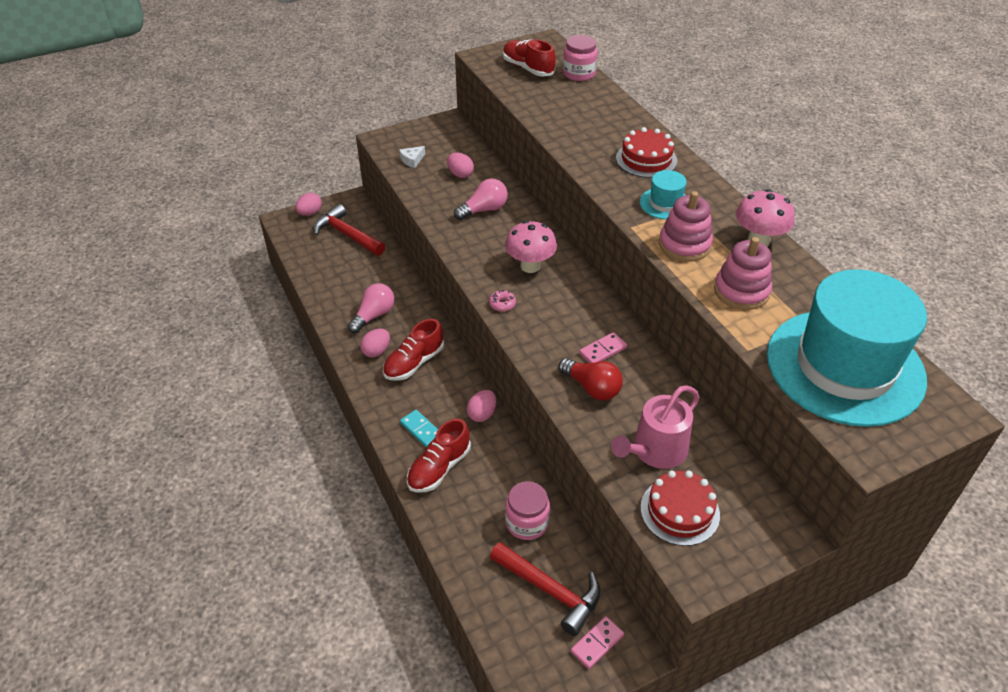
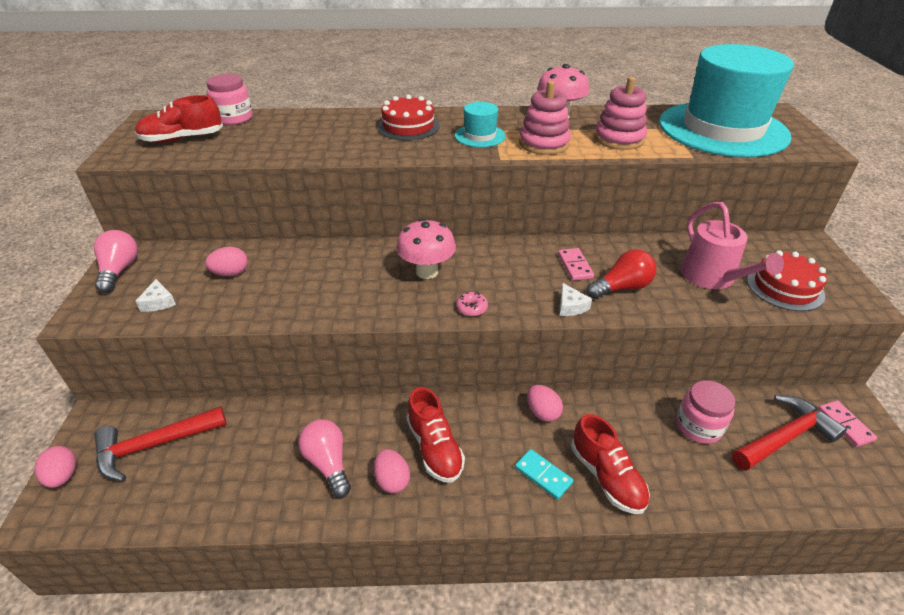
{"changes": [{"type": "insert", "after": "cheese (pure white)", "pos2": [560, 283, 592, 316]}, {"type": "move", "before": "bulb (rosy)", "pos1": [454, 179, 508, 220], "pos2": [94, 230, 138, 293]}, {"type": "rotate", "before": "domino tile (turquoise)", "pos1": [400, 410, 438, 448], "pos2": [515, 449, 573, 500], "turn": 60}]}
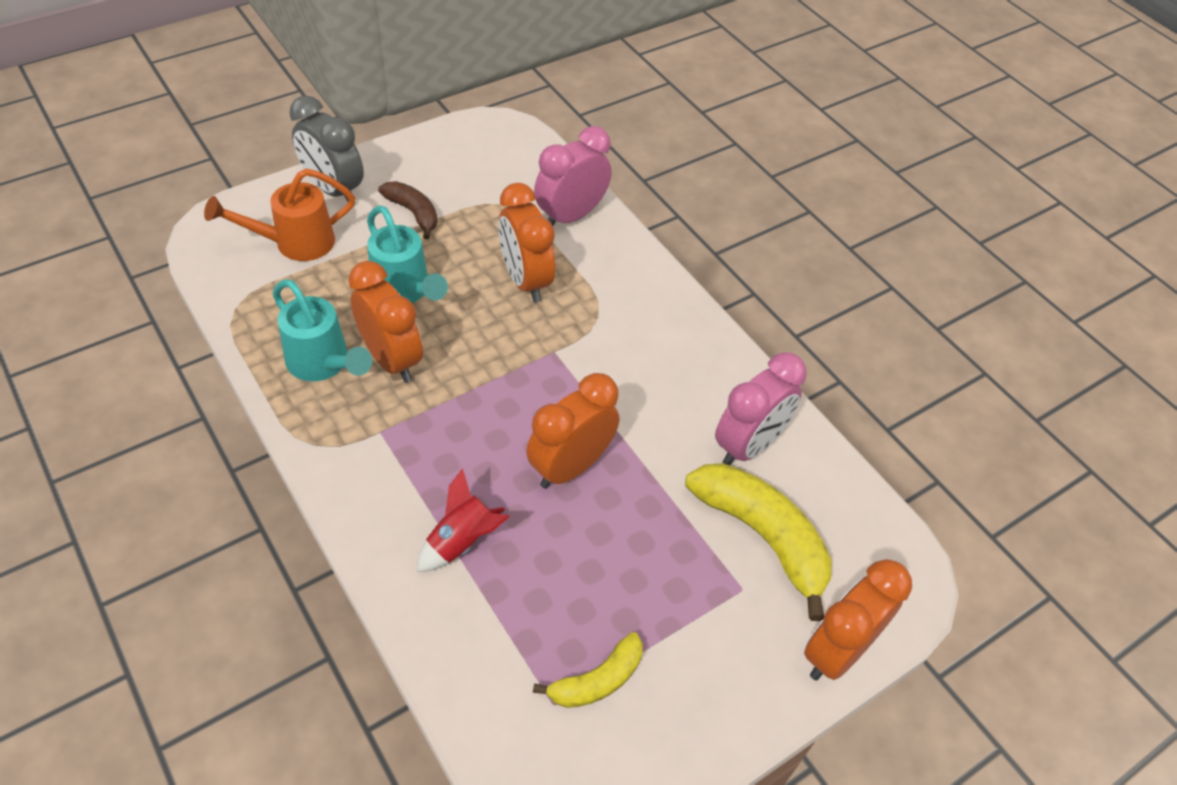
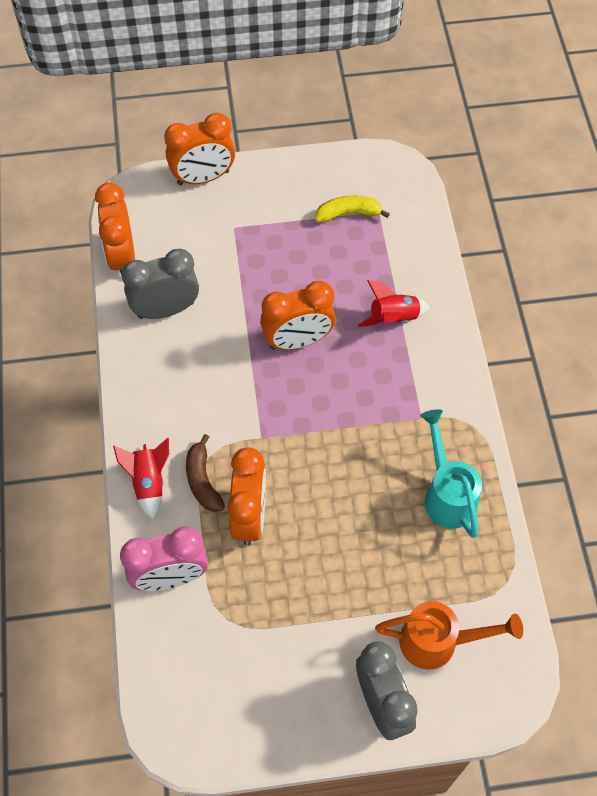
{"changes": [{"type": "delete", "before": "watering can (turquoise)", "pos1": [367, 205, 448, 303]}, {"type": "delete", "before": "toy banana (golden)", "pos1": [685, 463, 832, 621]}, {"type": "insert", "after": "toy rocket (red)", "pos2": [113, 438, 169, 520]}, {"type": "move", "before": "bedside clock (orange-coloured)", "pos1": [348, 261, 423, 383], "pos2": [95, 182, 135, 276]}, {"type": "move", "before": "toy banana (dark brown)", "pos1": [378, 181, 438, 239], "pos2": [186, 434, 225, 512]}, {"type": "recolor", "before": "bedside clock (rosy)", "after": "bedside clock (ash-grey)", "pos1": [715, 352, 807, 465], "pos2": [122, 249, 199, 319]}]}
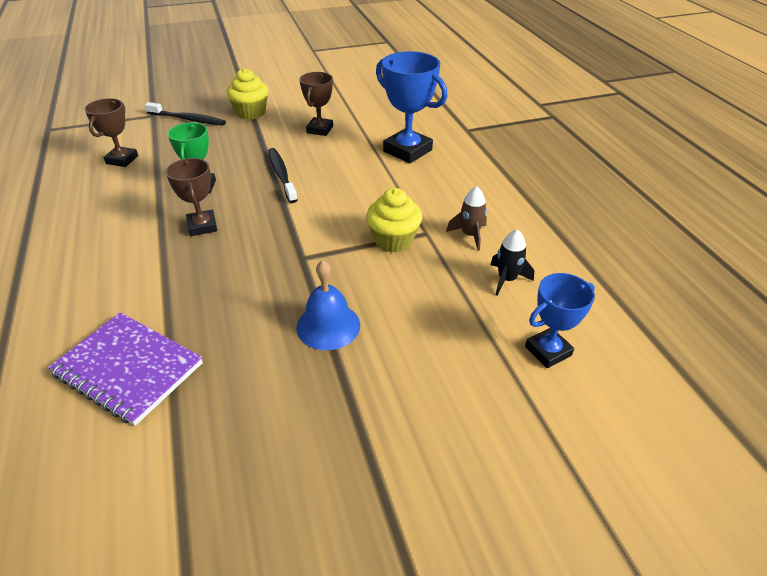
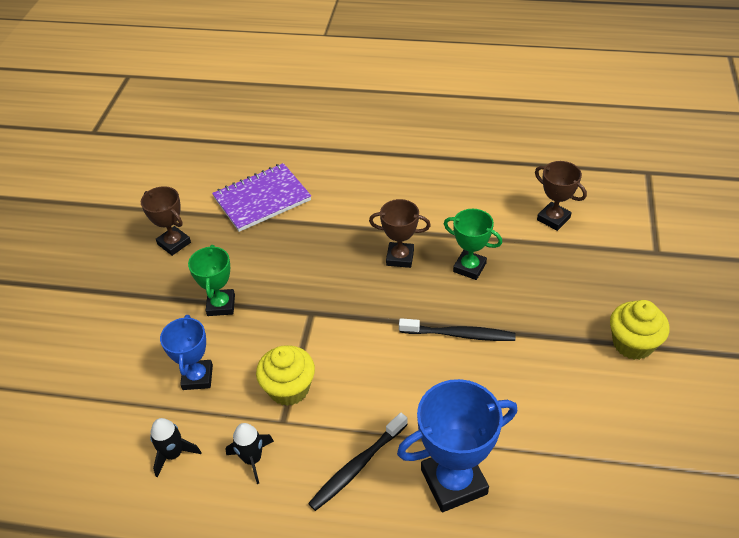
{"changes": [{"type": "move", "before": "tooth brush (black)", "pos1": [145, 102, 226, 125], "pos2": [308, 413, 408, 511]}, {"type": "move", "before": "trophy (dark brown)", "pos1": [300, 72, 333, 136], "pos2": [141, 186, 191, 256]}, {"type": "move", "before": "trophy (royal blue)", "pos1": [525, 273, 595, 368], "pos2": [160, 315, 213, 390]}, {"type": "replace", "before": "hand bell (royal blue)", "after": "trophy (emerald)", "pos1": [296, 260, 360, 350], "pos2": [188, 245, 235, 316]}, {"type": "recolor", "before": "toy rocket (dark brown)", "after": "toy rocket (black)", "pos1": [446, 186, 487, 251], "pos2": [226, 423, 274, 484]}]}
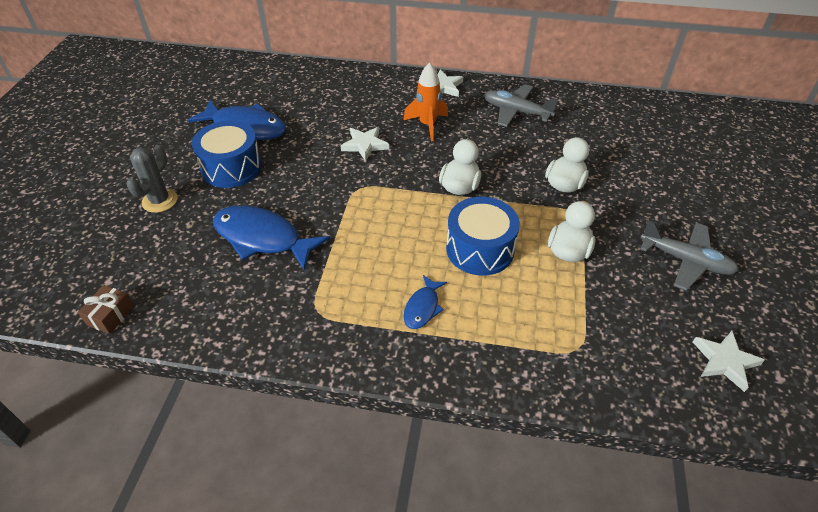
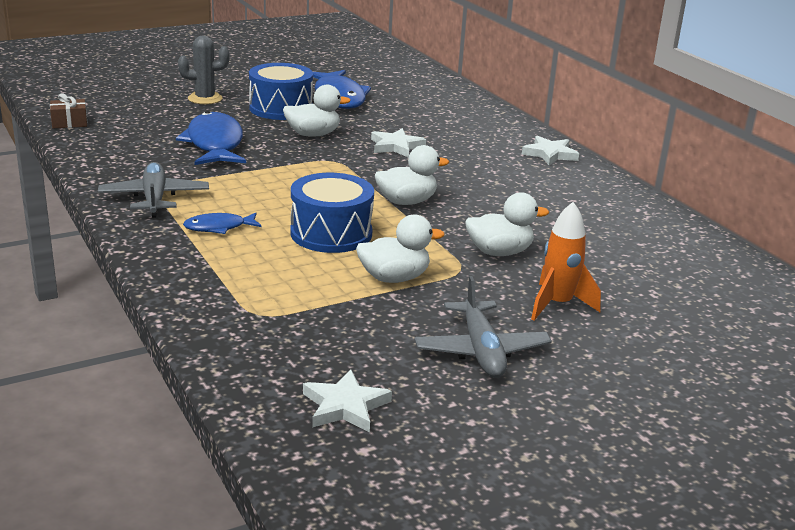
{"changes": [{"type": "insert", "after": "duck (pure white)", "pos2": [283, 85, 351, 137]}, {"type": "move", "before": "toy rocket (orange-coloured)", "pos1": [403, 63, 448, 141], "pos2": [531, 202, 601, 321]}, {"type": "move", "before": "plane (ash-grey)", "pos1": [484, 84, 558, 127], "pos2": [98, 162, 209, 218]}]}
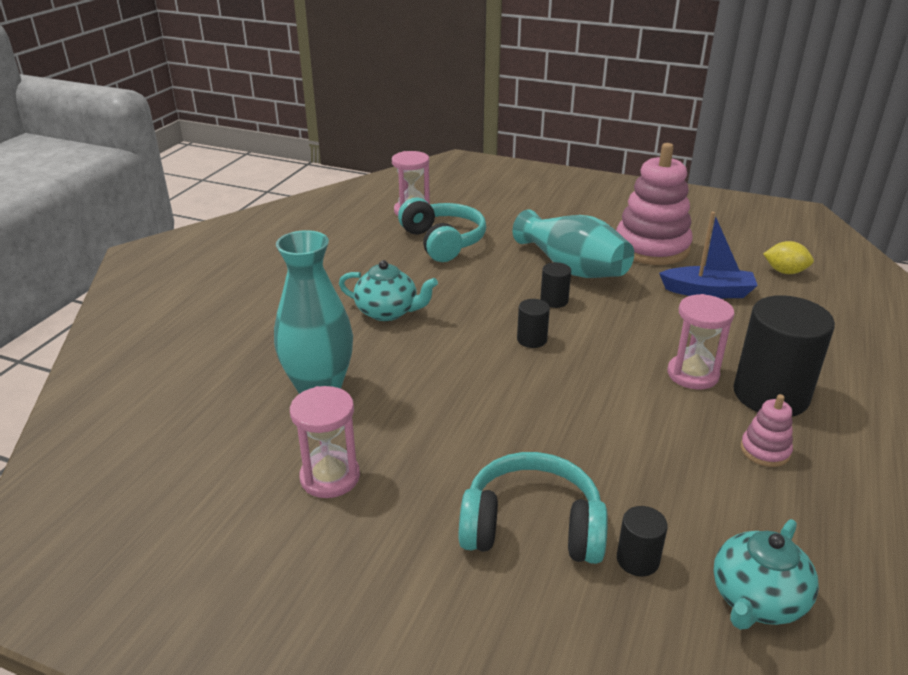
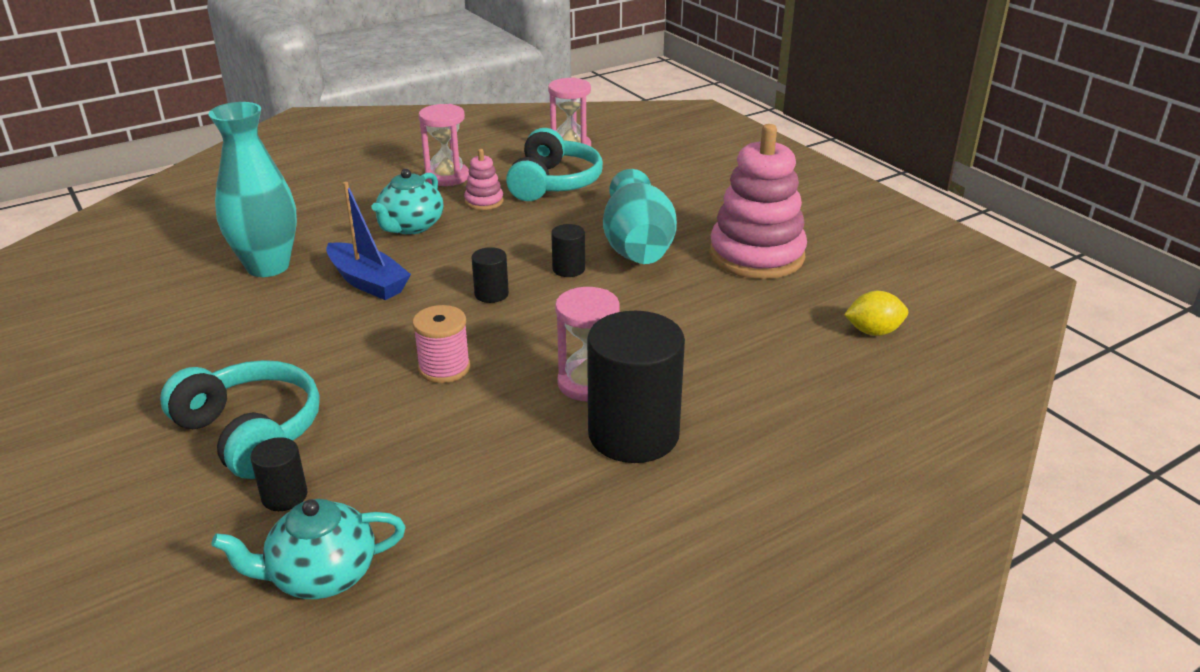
{"changes": [{"type": "insert", "after": "bobbin (rosy)", "pos2": [412, 305, 470, 383]}, {"type": "move", "before": "hourglass (rosy)", "pos1": [290, 386, 360, 498], "pos2": [419, 104, 469, 186]}, {"type": "move", "before": "toy boat (royal blue)", "pos1": [659, 212, 758, 298], "pos2": [326, 182, 411, 300]}, {"type": "move", "before": "ring stacker (rosy)", "pos1": [740, 394, 793, 467], "pos2": [464, 149, 504, 210]}, {"type": "rotate", "before": "teapot (turquoise)", "pos1": [339, 260, 438, 321], "pos2": [372, 169, 443, 235], "turn": 60}, {"type": "rotate", "before": "toy lemon (golden)", "pos1": [763, 241, 814, 274], "pos2": [844, 291, 908, 336], "turn": -60}]}
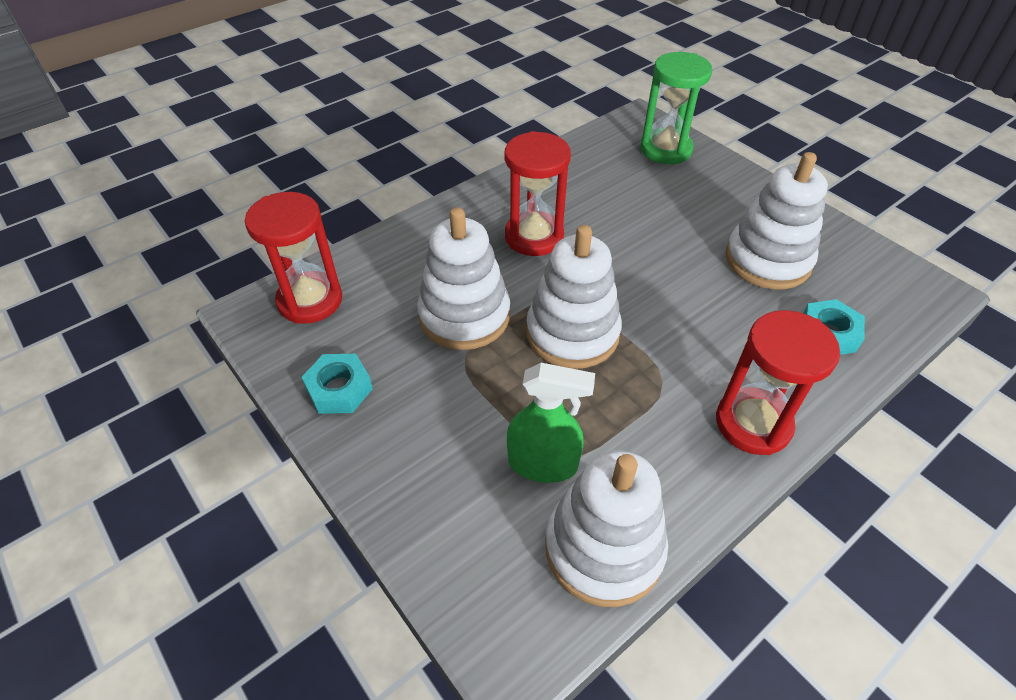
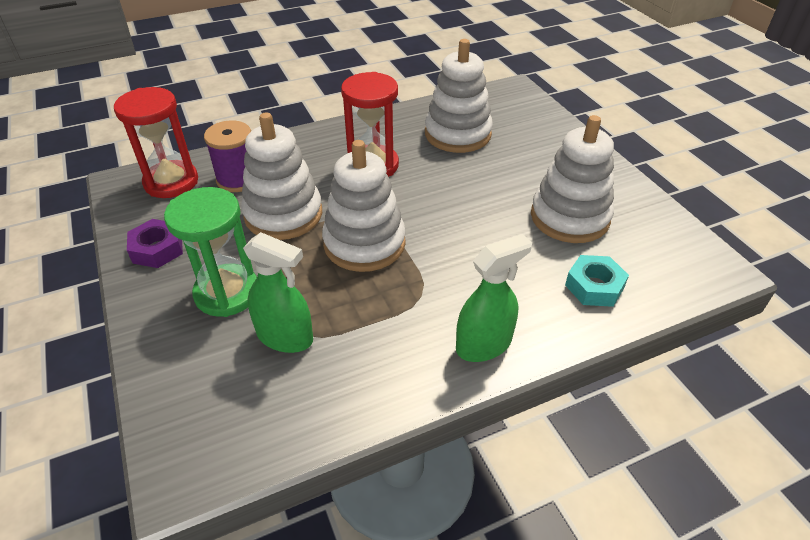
{"changes": [{"type": "insert", "after": "bobbin (royal purple)", "pos2": [204, 120, 251, 192]}, {"type": "move", "before": "ring stacker (pure white)", "pos1": [545, 450, 668, 607], "pos2": [425, 39, 493, 153]}, {"type": "move", "before": "hourglass (emerald)", "pos1": [640, 52, 712, 164], "pos2": [164, 187, 257, 317]}, {"type": "replace", "before": "hourglass (red)", "after": "spray cleaner (emerald)", "pos1": [716, 310, 840, 455], "pos2": [456, 234, 532, 362]}, {"type": "recolor", "before": "nut (turquoise)", "after": "nut (royal purple)", "pos1": [301, 354, 373, 414], "pos2": [127, 219, 183, 268]}]}
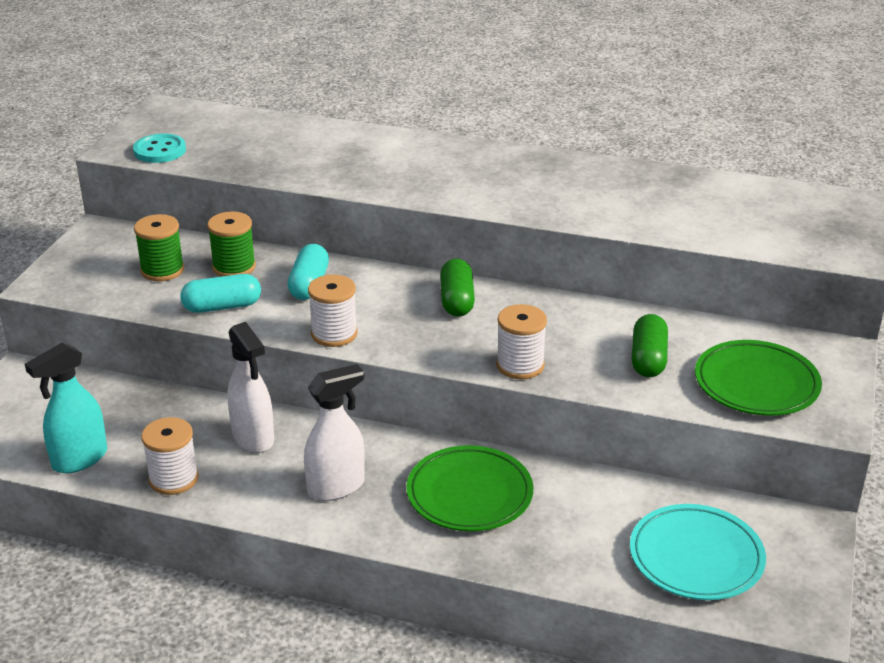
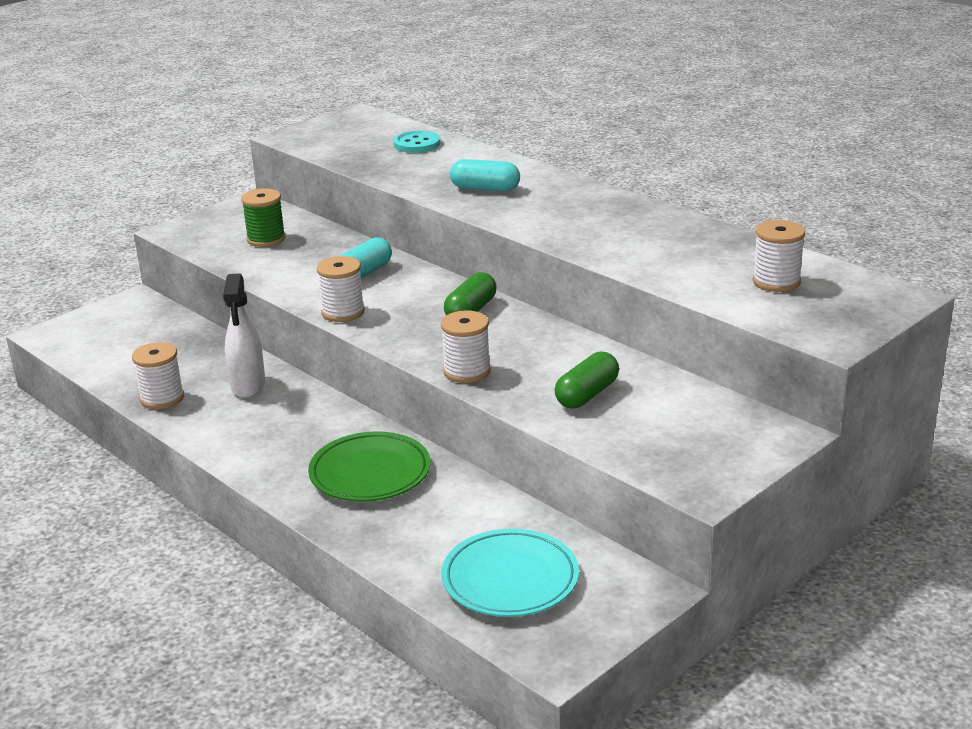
{"changes": [{"type": "delete", "before": "spray cleaner (turquoise)", "pos1": [25, 343, 107, 473]}, {"type": "delete", "before": "bobbin (emerald)", "pos1": [207, 211, 256, 277]}, {"type": "delete", "before": "spray cleaner (pure white)", "pos1": [304, 364, 365, 501]}, {"type": "delete", "before": "dinner plate (emerald)", "pos1": [695, 340, 822, 416]}, {"type": "insert", "after": "bobbin (pure white)", "pos2": [753, 220, 805, 292]}, {"type": "move", "before": "shirt button (turquoise)", "pos1": [133, 134, 186, 163], "pos2": [393, 131, 440, 153]}, {"type": "move", "before": "capsule (turquoise)", "pos1": [180, 274, 261, 313], "pos2": [450, 159, 520, 191]}]}
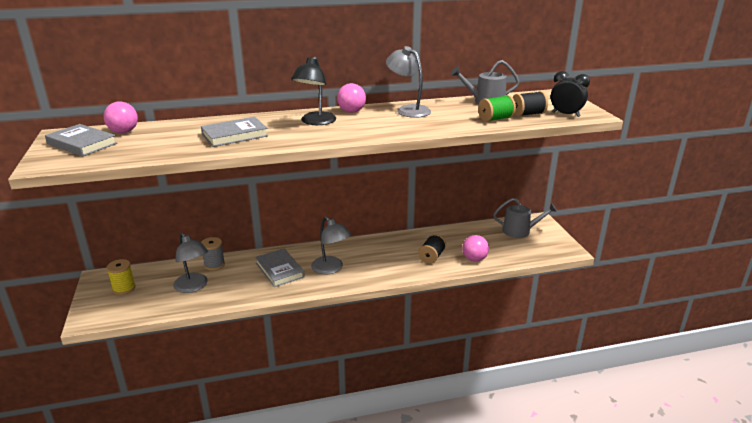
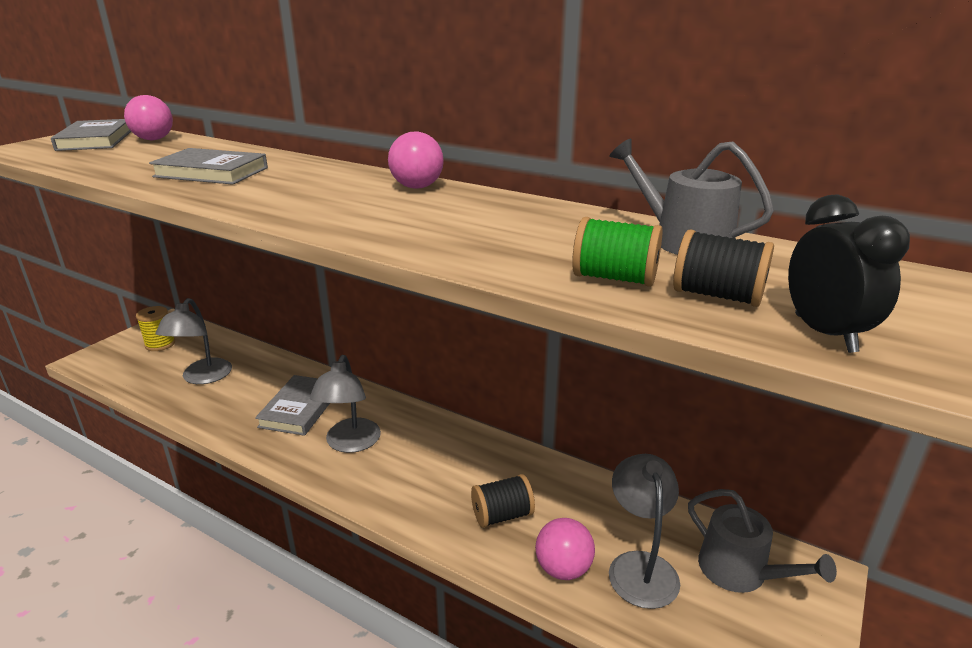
{"changes": [{"type": "delete", "before": "bobbin (ash-grey)", "pos1": [201, 237, 225, 270]}, {"type": "delete", "before": "lamp (black)", "pos1": [291, 57, 336, 125]}, {"type": "move", "before": "lamp (ash-grey)", "pos1": [386, 46, 431, 118], "pos2": [609, 454, 680, 609]}]}
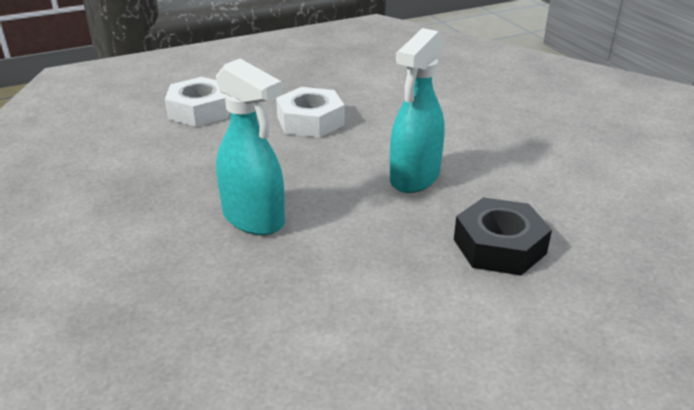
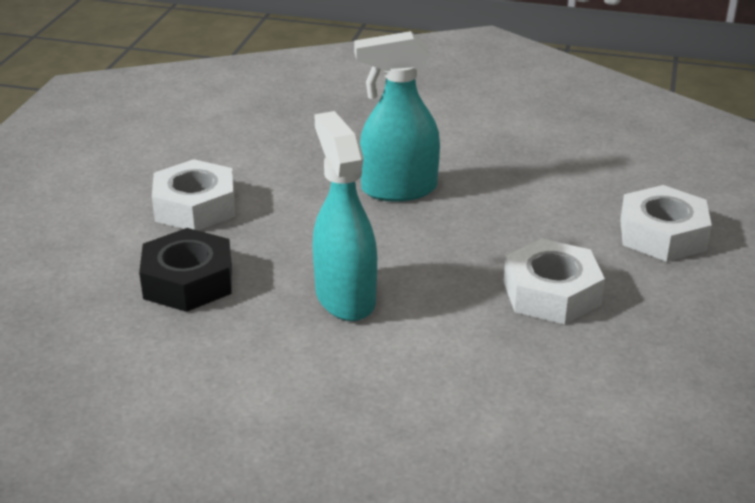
{"changes": [{"type": "insert", "after": "nut (pure white)", "pos2": [152, 159, 235, 230]}]}
